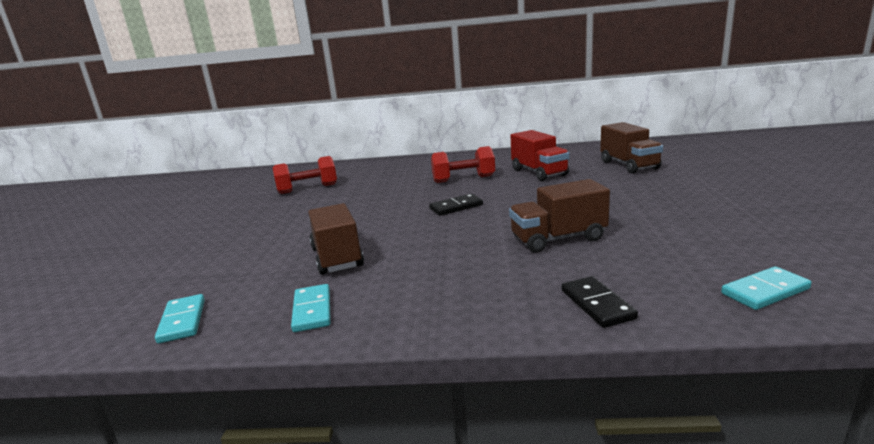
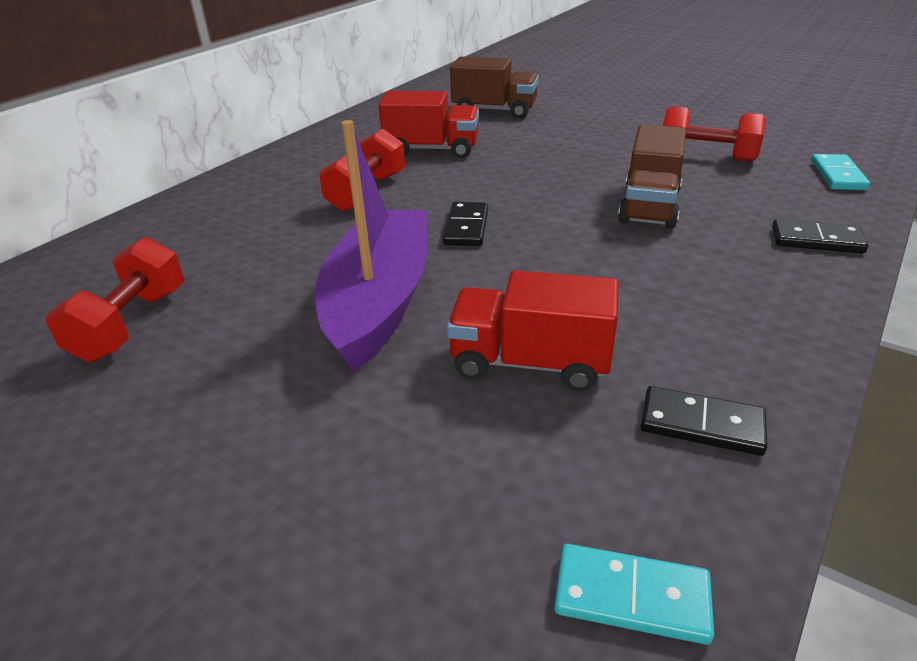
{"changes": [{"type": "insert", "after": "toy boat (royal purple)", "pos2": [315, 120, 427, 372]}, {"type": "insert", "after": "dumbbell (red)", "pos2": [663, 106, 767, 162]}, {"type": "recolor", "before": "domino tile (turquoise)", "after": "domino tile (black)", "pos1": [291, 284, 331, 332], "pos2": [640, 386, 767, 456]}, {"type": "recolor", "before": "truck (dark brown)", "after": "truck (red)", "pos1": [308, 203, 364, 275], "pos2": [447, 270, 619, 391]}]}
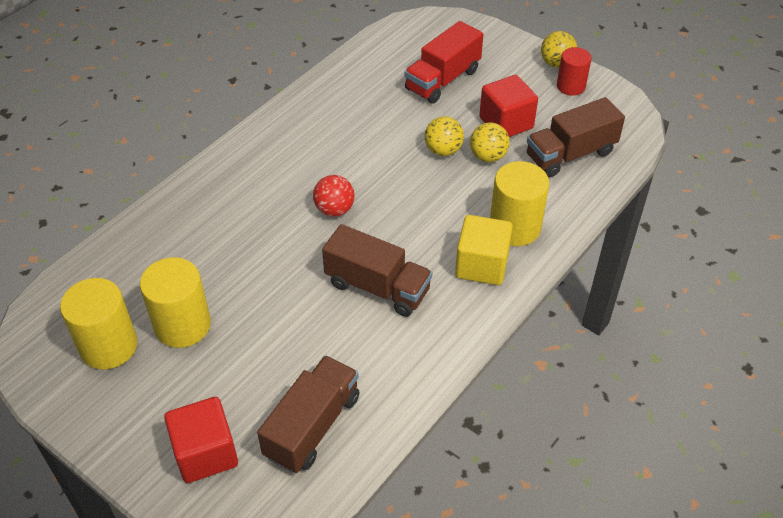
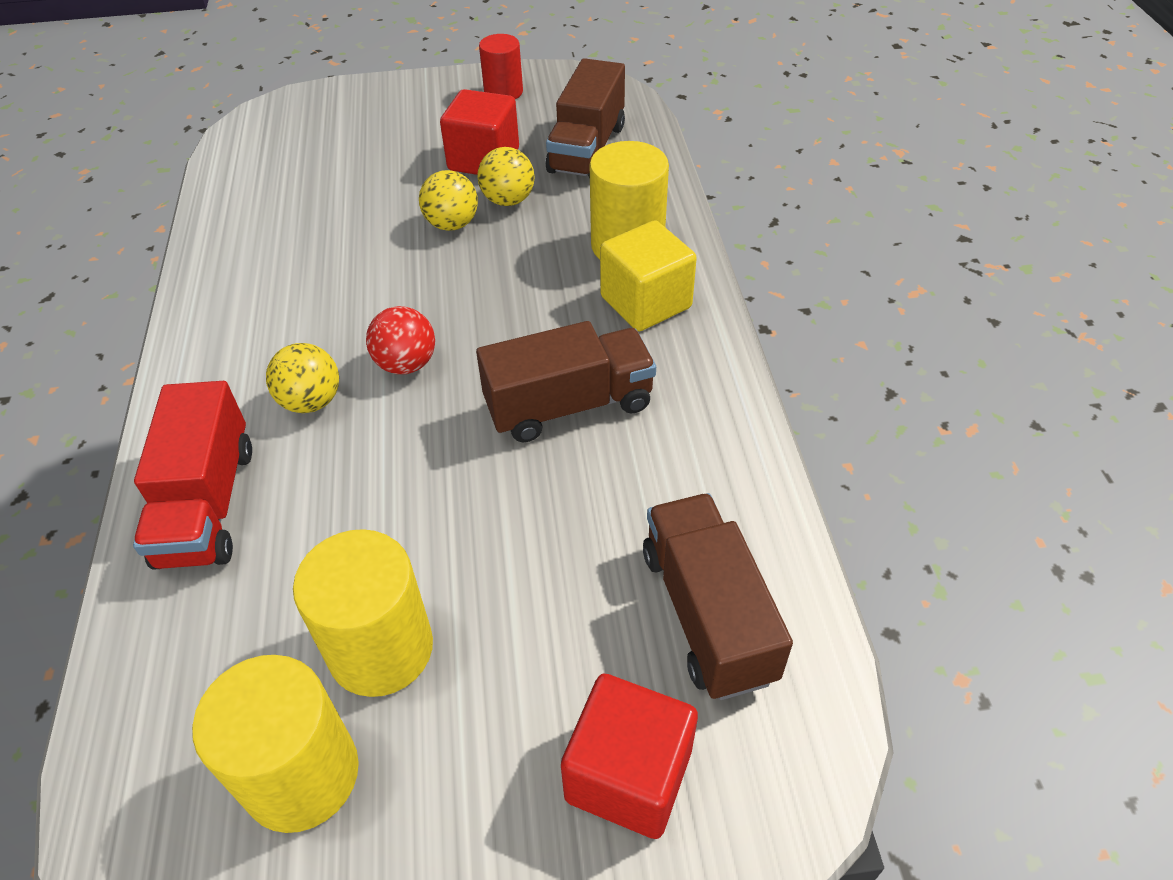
{"changes": [{"type": "move", "before": "truck (red)", "pos1": [405, 21, 483, 104], "pos2": [133, 381, 252, 570]}, {"type": "move", "before": "sphere (golden)", "pos1": [541, 31, 577, 68], "pos2": [266, 343, 339, 413]}]}
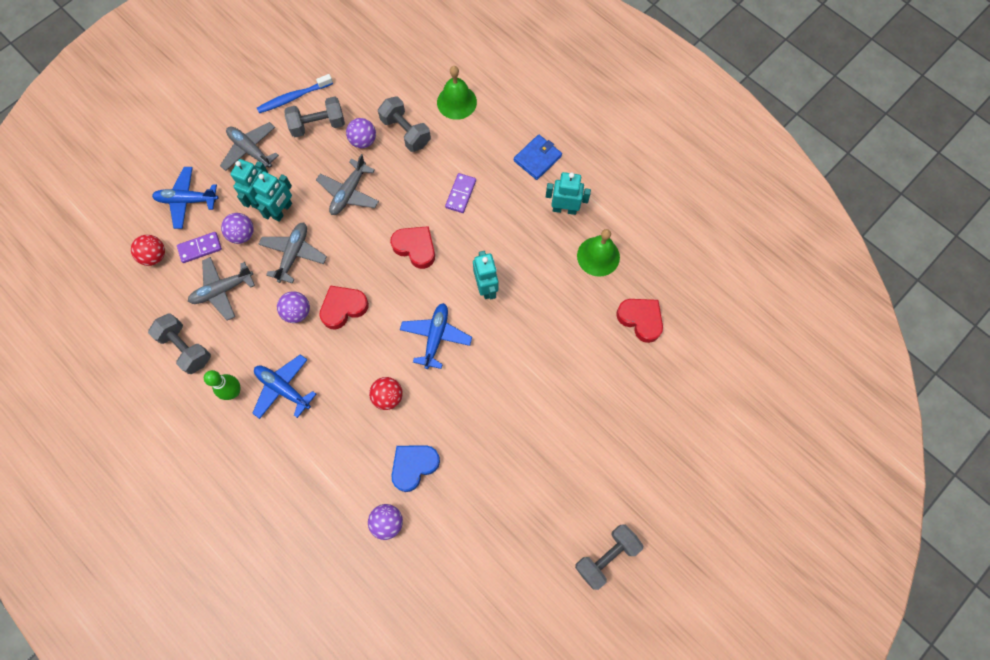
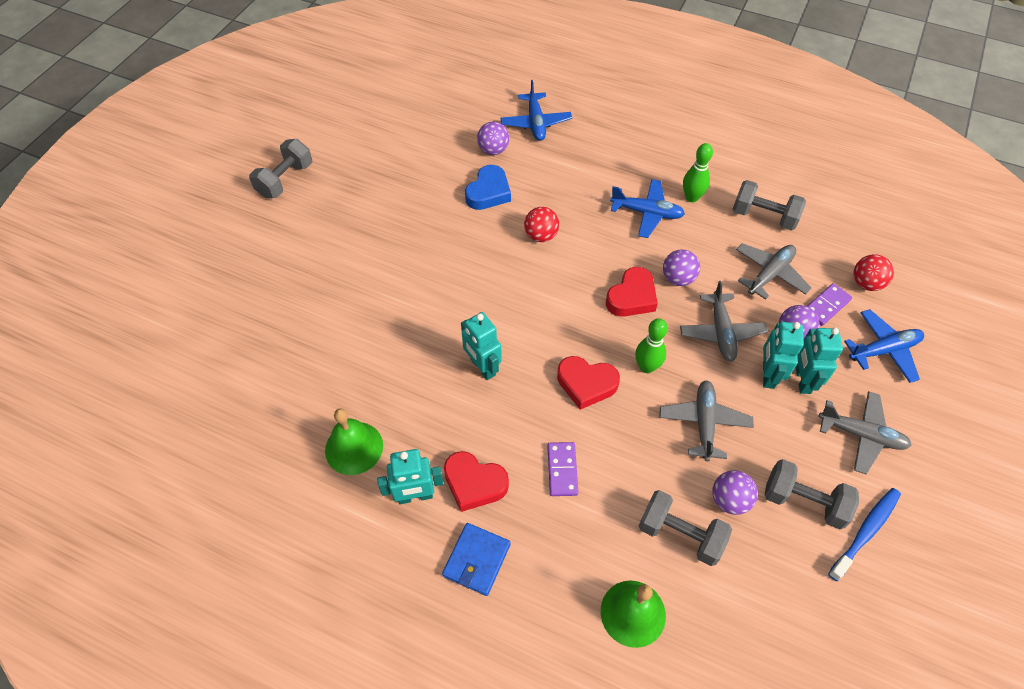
{"changes": [{"type": "insert", "after": "tenpin (emerald)", "pos2": [635, 318, 668, 373]}, {"type": "move", "before": "plane (royal blue)", "pos1": [400, 303, 472, 369], "pos2": [500, 80, 572, 141]}, {"type": "move", "before": "heart shape (red)", "pos1": [616, 299, 663, 343], "pos2": [444, 451, 509, 512]}, {"type": "rotate", "before": "dumbbell (ash-grey)", "pos1": [285, 97, 345, 137], "pos2": [765, 459, 859, 530], "turn": 60}]}
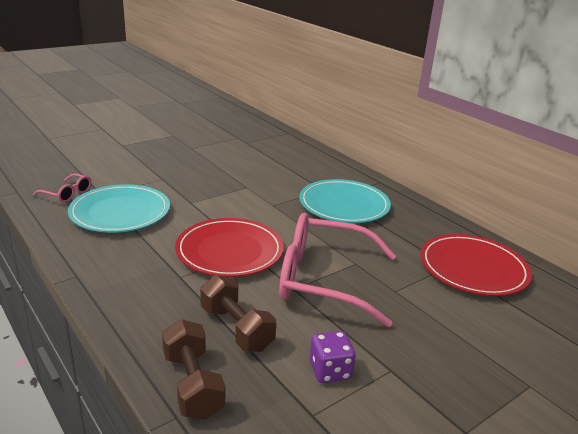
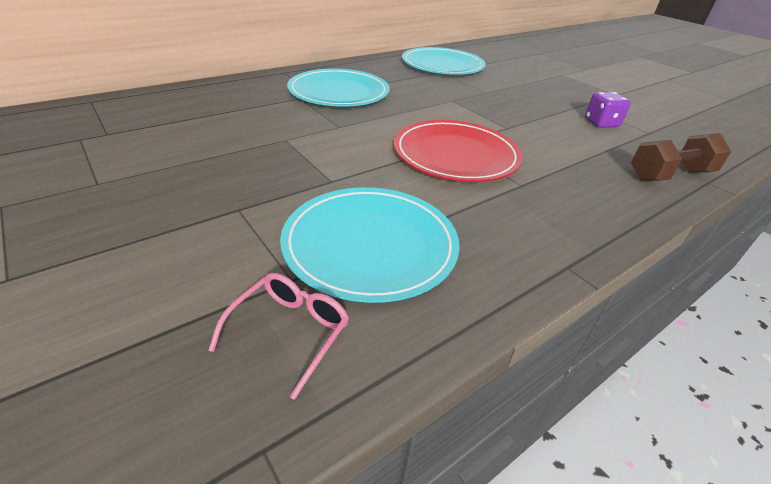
{"changes": [{"type": "delete", "before": "dumbbell (dark brown)", "pos1": [200, 275, 276, 352]}, {"type": "delete", "before": "eyeglasses (rosy)", "pos1": [279, 213, 396, 327]}, {"type": "recolor", "before": "dinner plate (red)", "after": "dinner plate (turquoise)", "pos1": [420, 234, 532, 296], "pos2": [402, 47, 486, 75]}]}
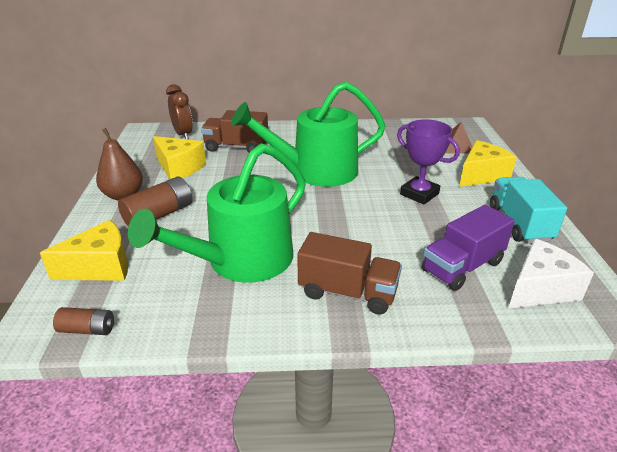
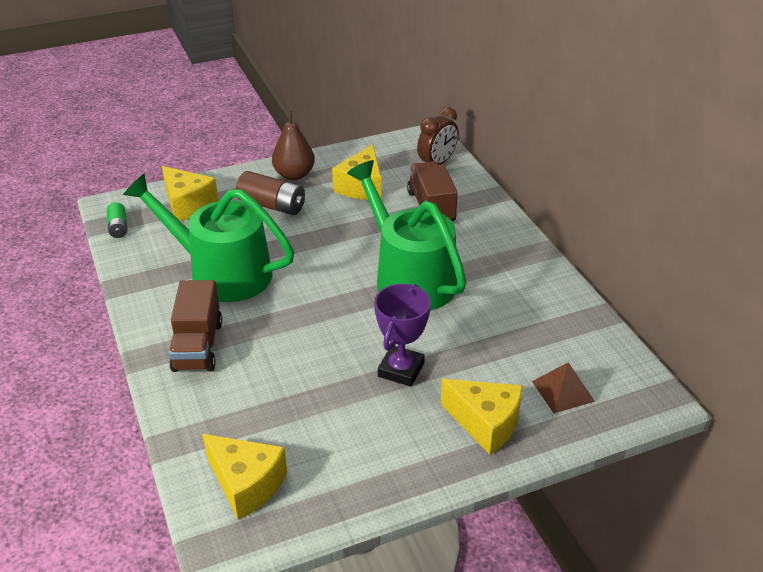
{"changes": [{"type": "delete", "before": "truck (royal purple)", "pos1": [422, 205, 515, 291]}, {"type": "delete", "before": "truck (turquoise)", "pos1": [490, 177, 567, 243]}, {"type": "recolor", "before": "power cell (dark brown)", "after": "power cell (emerald)", "pos1": [53, 307, 114, 335], "pos2": [107, 202, 128, 238]}, {"type": "recolor", "before": "cheese (pure white)", "after": "cheese (golden)", "pos1": [508, 238, 594, 308], "pos2": [203, 434, 287, 520]}]}
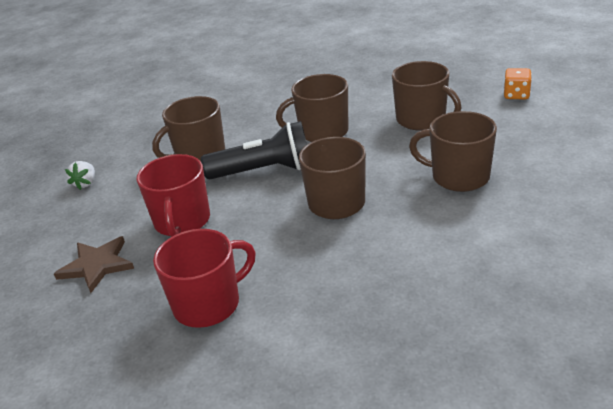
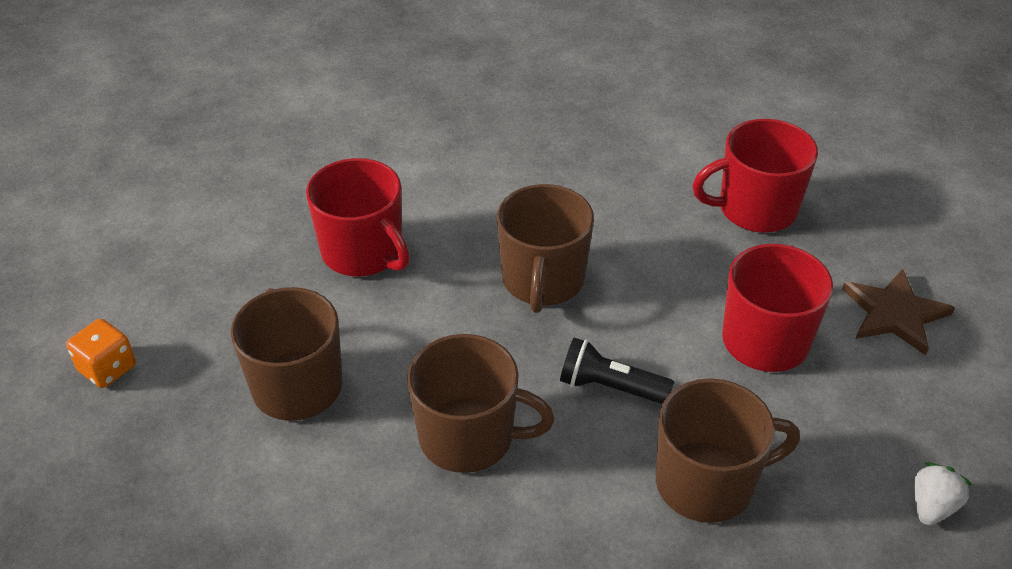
{"changes": [{"type": "recolor", "before": "mug (dark brown)", "after": "mug (red)", "pos1": [409, 111, 497, 192], "pos2": [306, 158, 410, 276]}, {"type": "resize", "before": "pocket torch (black)", "pos1": [201, 121, 307, 179], "pos2": [560, 338, 674, 404], "scale": 0.6}]}
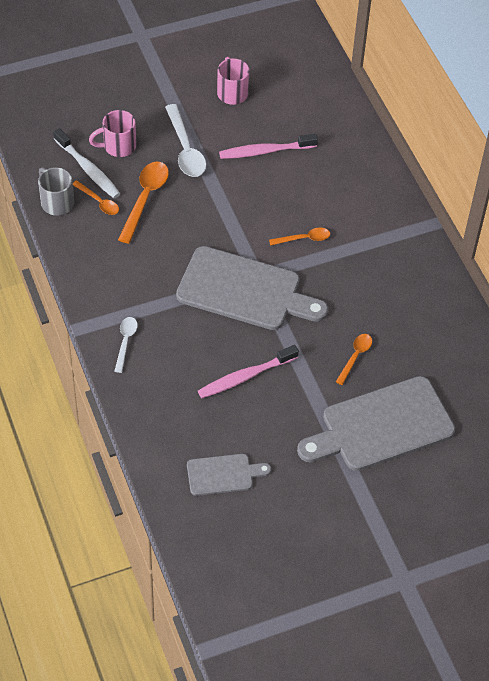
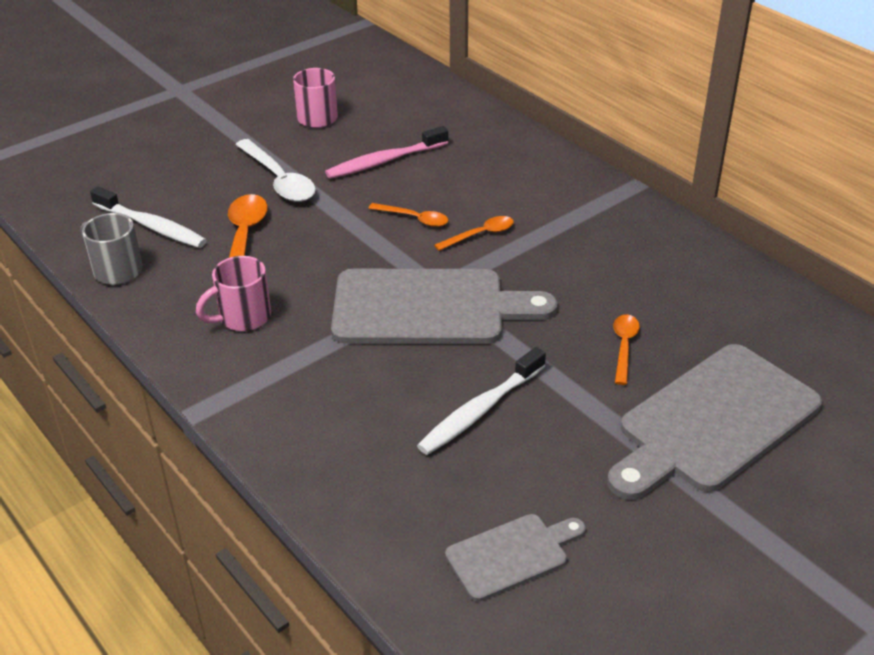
{"changes": [{"type": "delete", "before": "tablespoon (pure white)", "pos1": [115, 317, 138, 373]}, {"type": "move", "before": "tablespoon (orange-coloured)", "pos1": [73, 180, 119, 215], "pos2": [368, 203, 448, 227]}, {"type": "move", "before": "mug (rosy)", "pos1": [89, 110, 136, 157], "pos2": [196, 256, 271, 331]}, {"type": "recolor", "before": "tooth brush (rosy)", "after": "tooth brush (pure white)", "pos1": [198, 345, 299, 398], "pos2": [417, 347, 546, 455]}]}
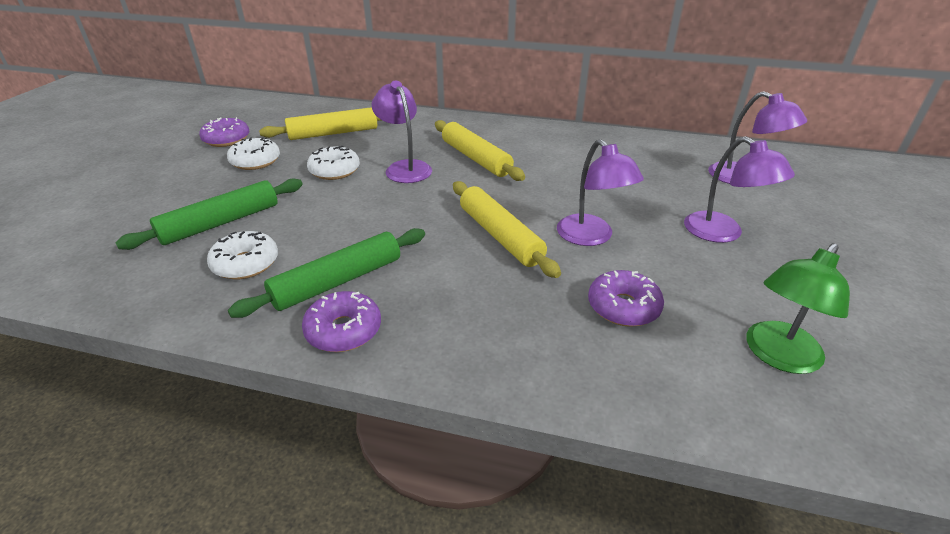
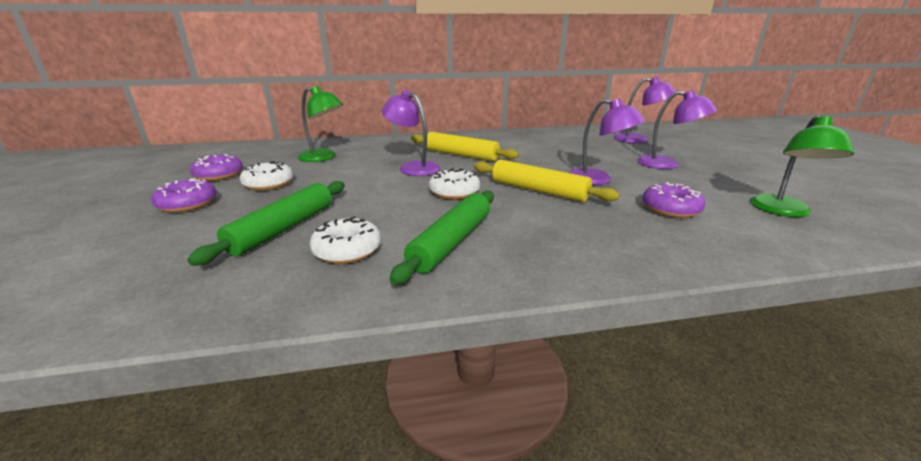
{"changes": [{"type": "move", "before": "doughnut (royal purple)", "pos1": [302, 291, 381, 352], "pos2": [151, 178, 217, 213]}, {"type": "move", "before": "doughnut (pure white)", "pos1": [307, 146, 360, 180], "pos2": [429, 168, 480, 199]}, {"type": "replace", "before": "dough roller (golden)", "after": "lamp (emerald)", "pos1": [259, 107, 381, 140], "pos2": [297, 86, 343, 162]}]}
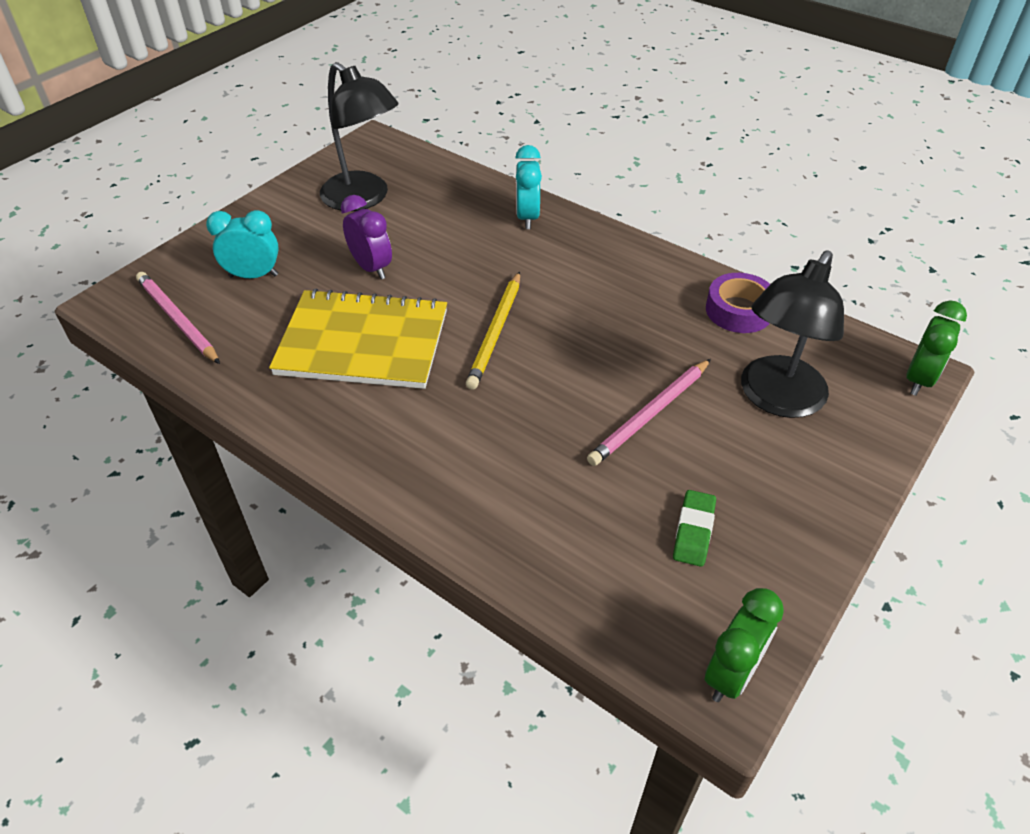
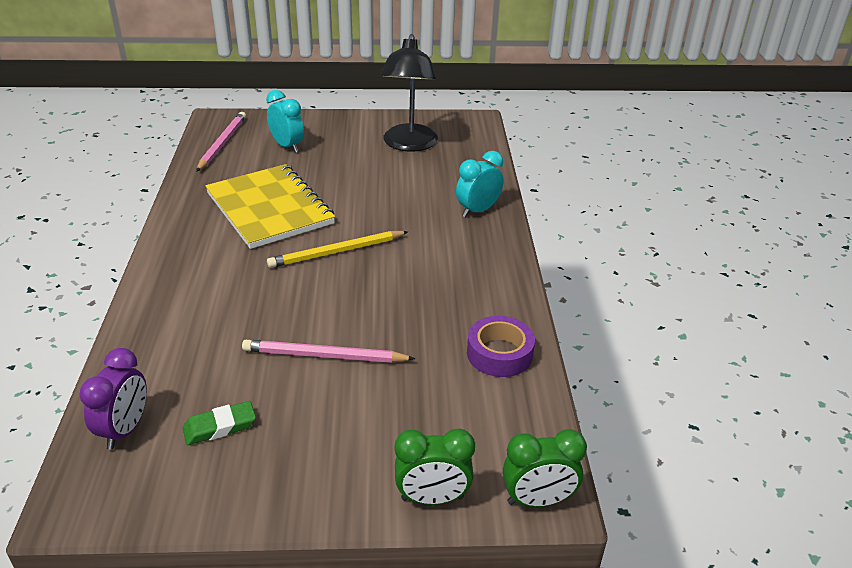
{"changes": [{"type": "delete", "before": "lamp (black)", "pos1": [741, 251, 844, 418]}, {"type": "move", "before": "bedside clock (royal purple)", "pos1": [341, 195, 392, 279], "pos2": [79, 348, 147, 450]}, {"type": "move", "before": "bedside clock (emerald)", "pos1": [705, 588, 784, 702], "pos2": [394, 429, 475, 505]}]}
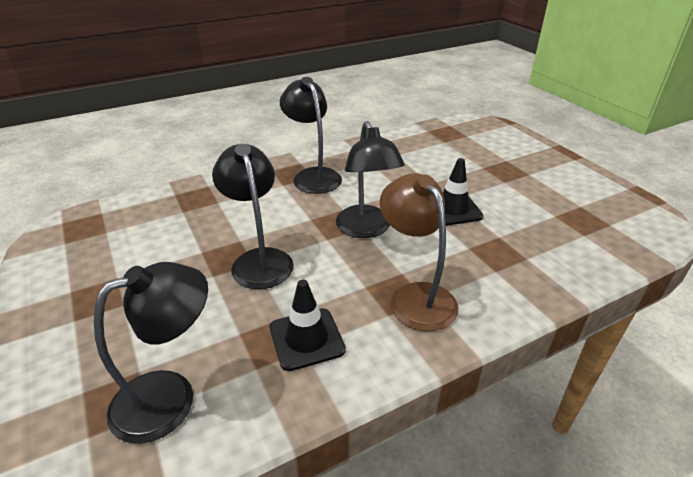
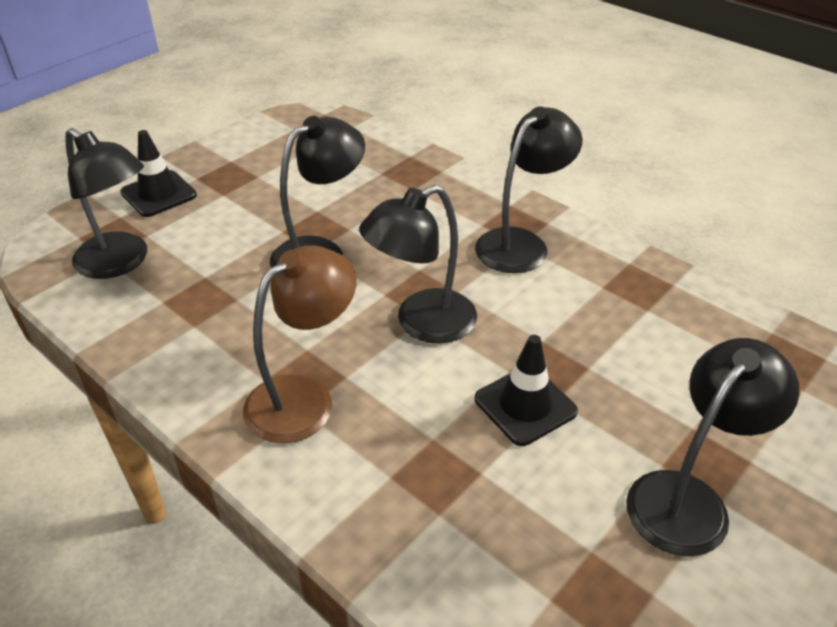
{"changes": [{"type": "insert", "after": "lamp (black)", "pos2": [626, 338, 800, 557]}, {"type": "move", "before": "safety cone (black)", "pos1": [270, 280, 346, 371], "pos2": [120, 130, 197, 217]}]}
